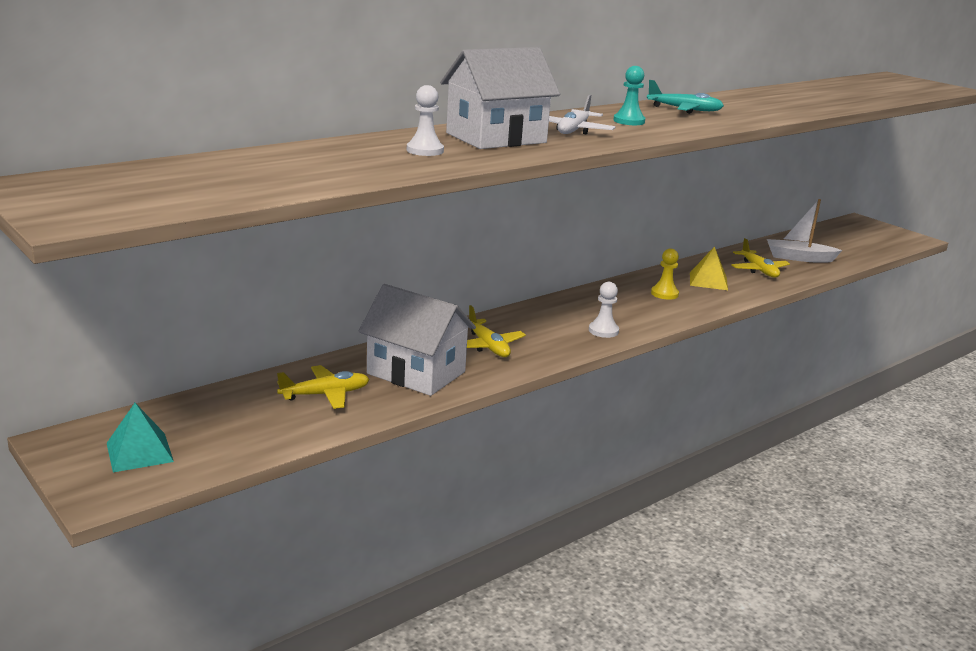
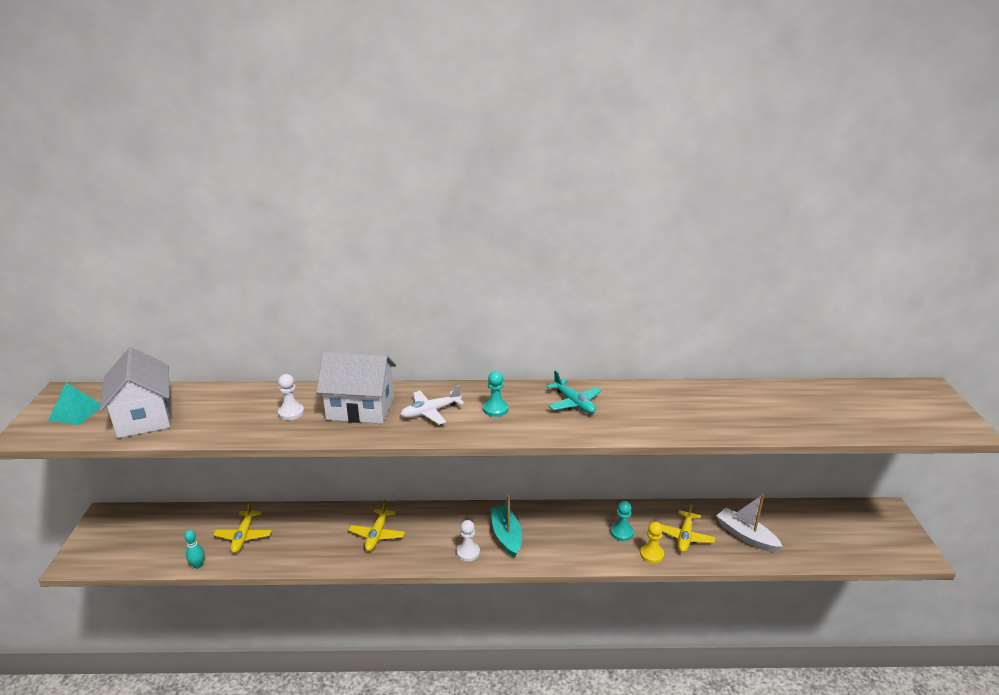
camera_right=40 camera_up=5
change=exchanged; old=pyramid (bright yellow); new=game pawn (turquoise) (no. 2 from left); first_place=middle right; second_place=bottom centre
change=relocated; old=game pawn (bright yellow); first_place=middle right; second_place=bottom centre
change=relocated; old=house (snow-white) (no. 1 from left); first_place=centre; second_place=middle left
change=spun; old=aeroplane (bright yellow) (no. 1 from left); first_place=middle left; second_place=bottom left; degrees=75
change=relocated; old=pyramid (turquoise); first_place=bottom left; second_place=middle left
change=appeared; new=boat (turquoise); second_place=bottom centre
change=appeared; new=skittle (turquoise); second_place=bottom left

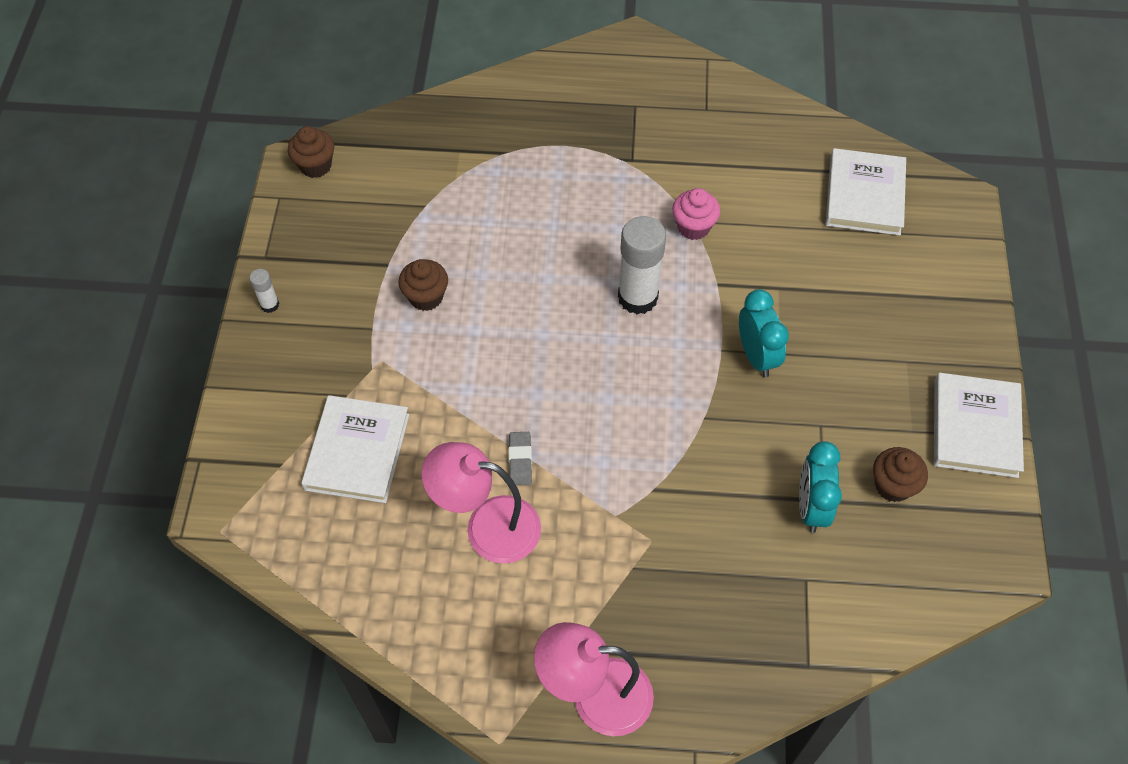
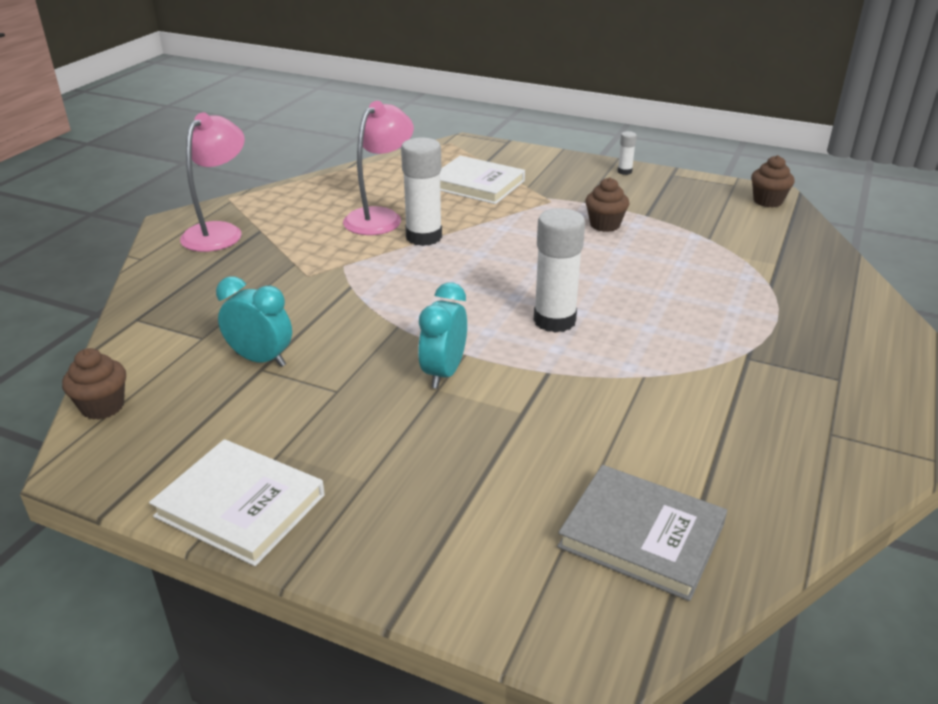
camera_right=110 camera_up=-25
change=colour; old=hardcover (snow-white) (no. 2 from left); new=hardcover (ash-grey); first_place=top right; second_place=bottom right
change=missing; old=cupcake (rosy); first_place=top centre
change=spun; old=bedside clock (turquoise) (no. 1 from left in the first image); first_place=middle right; second_place=centre; degrees=105
change=exchanged; old=pencil eraser (ash-grey); new=glue stick (snow-white) (no. 1 from left); first_place=centre; second_place=top centre
change=relocated; old=cupcake (russet) (no. 3 from left in the first image); new=cupcake (russet) (no. 1 from left); first_place=middle right; second_place=middle left

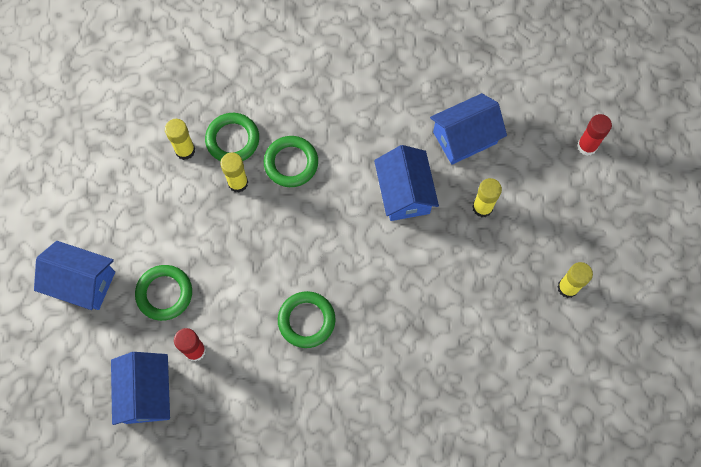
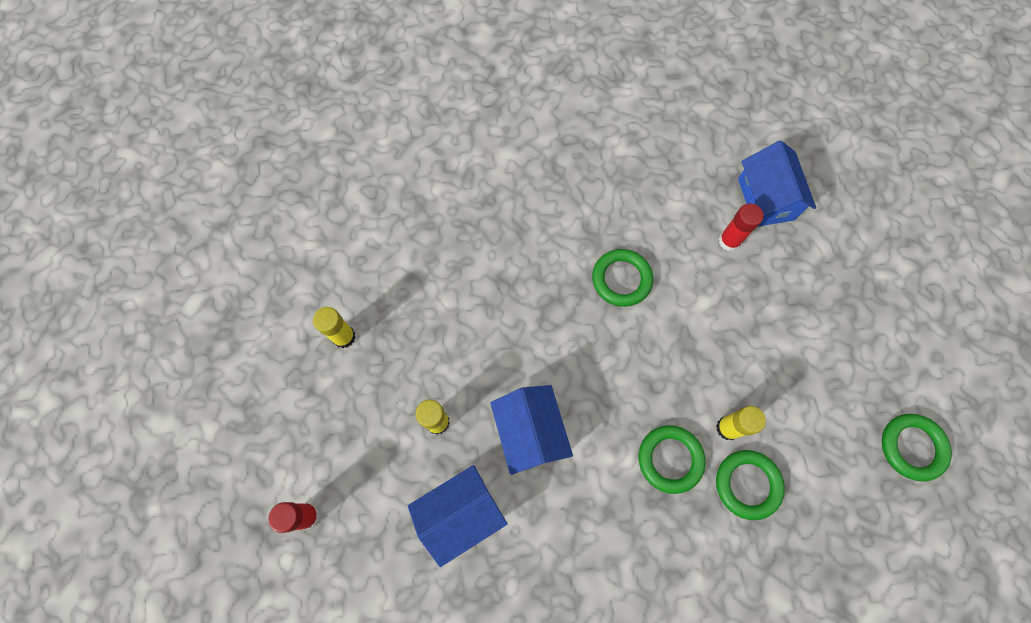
camera_right=175 camera_up=0
change=missing; old=glue stick (bright yellow) (no. 1 from left); first_place=top left
change=missing; old=house (royal blue) (no. 1 from left); first_place=middle left
change=relocated; old=ring (green) (no. 1 from left in the first image); new=ring (green) (no. 4 from left); first_place=middle left; second_place=bottom right

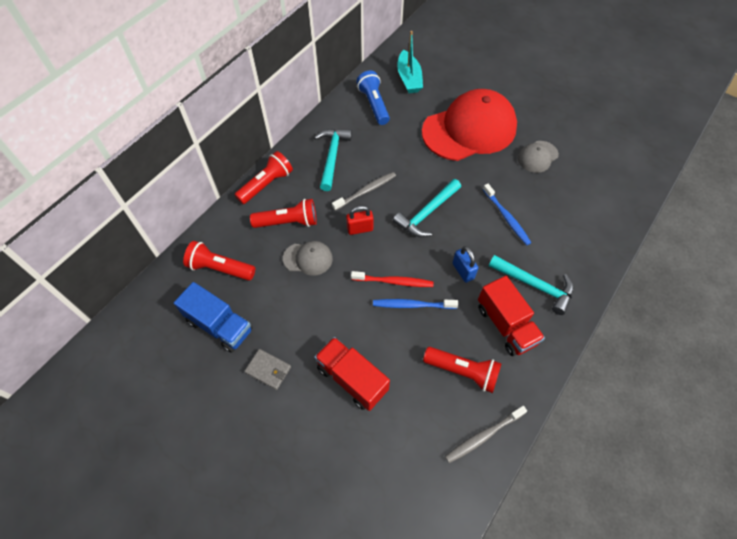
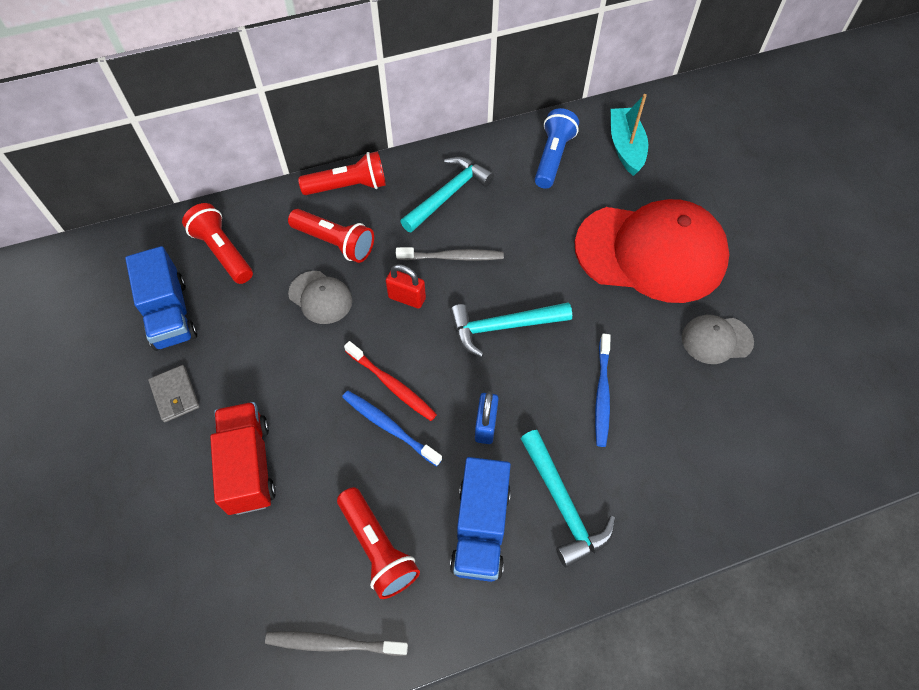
camera_right=35 camera_up=0
change=spun; old=boat (turquoise); first_place=top centre; second_place=top right; degrees=150
change=colour; old=lorry (red) (no. 2 from left); new=lorry (royal blue) (no. 2 from left); first_place=middle right; second_place=bottom centre

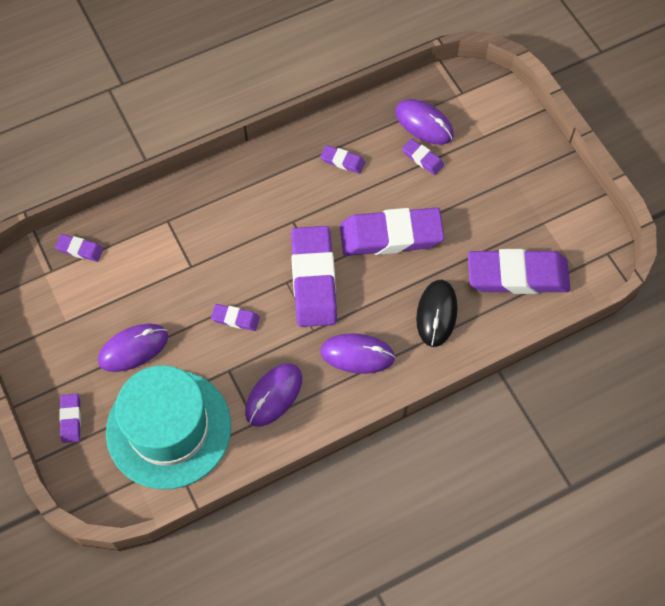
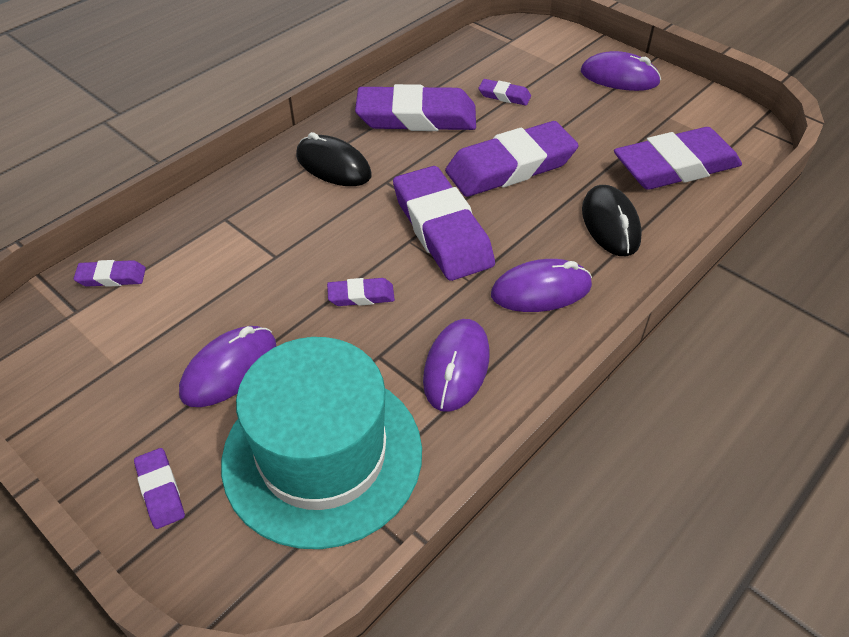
camera_right=-20 camera_up=-15
change=relocated; old=computer mouse (purple) (no. 4 from left); first_place=top centre; second_place=top right
change=size; old=pencil eraser (purple) (no. 5 from left in the first image); first_place=top centre; second_place=top centre; factor=2.26
change=appeared; new=computer mouse (ebony) (no. 1 from left); second_place=top centre

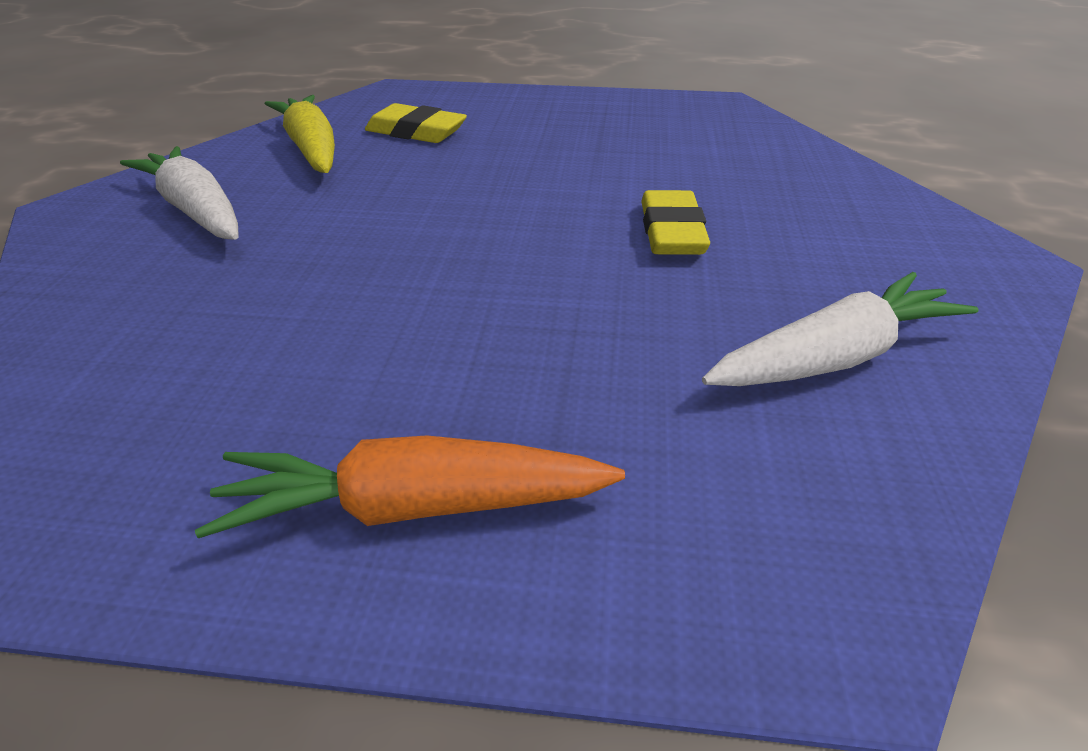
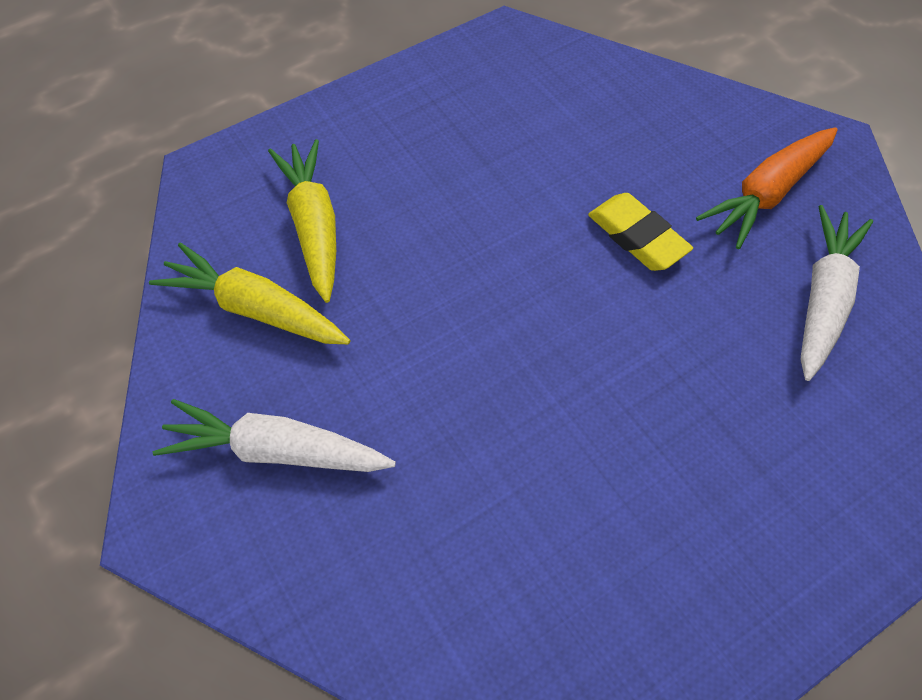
camera_right=-40 camera_up=20
change=exchanged; old=pencil eraser (bright yellow) (no. 1 from left); new=root vegetable (bright yellow) (no. 2 from left); first_place=top centre; second_place=top left
change=relocated; old=root vegetable (orange); first_place=centre; second_place=top right

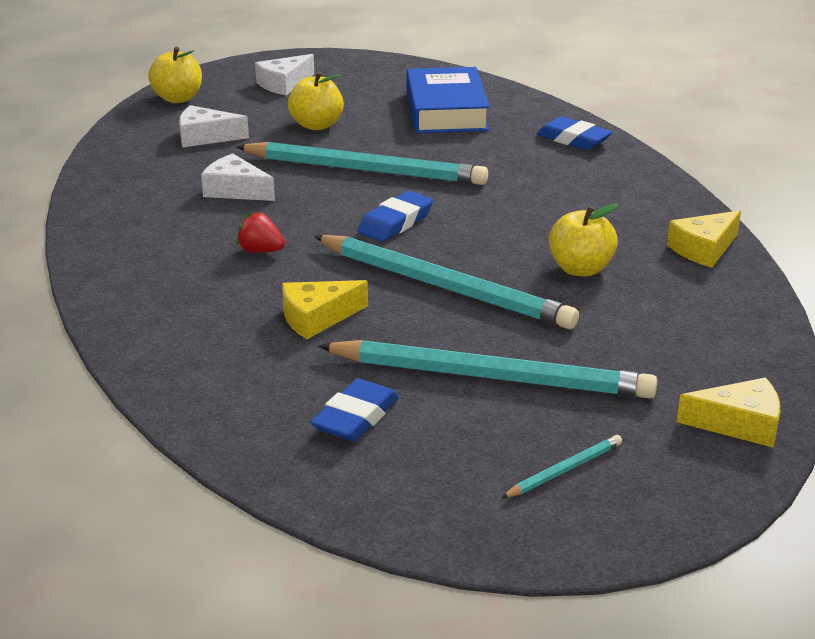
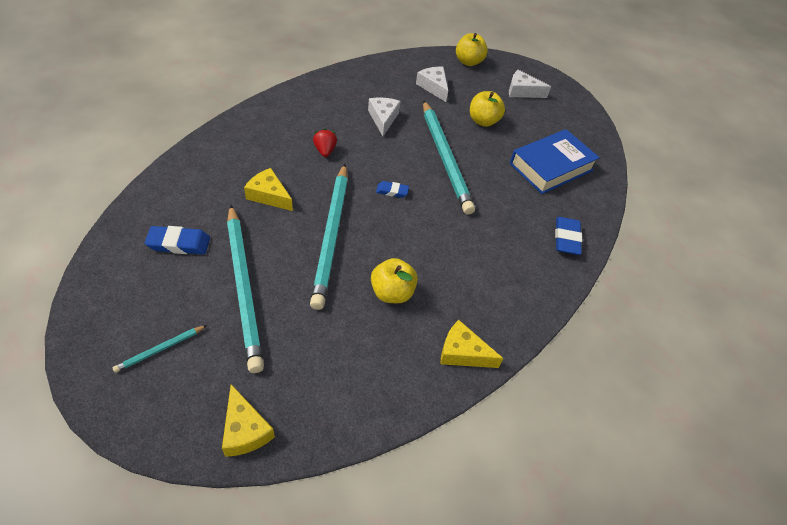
camera_right=55 camera_up=20
change=size; old=pencil eraser (royal blue) (no. 2 from left); first_place=centre; second_place=centre; factor=0.62
change=spun; old=wooden pencil (turquoise) (no. 4 from left in the first image); first_place=bottom right; second_place=middle left; degrees=120

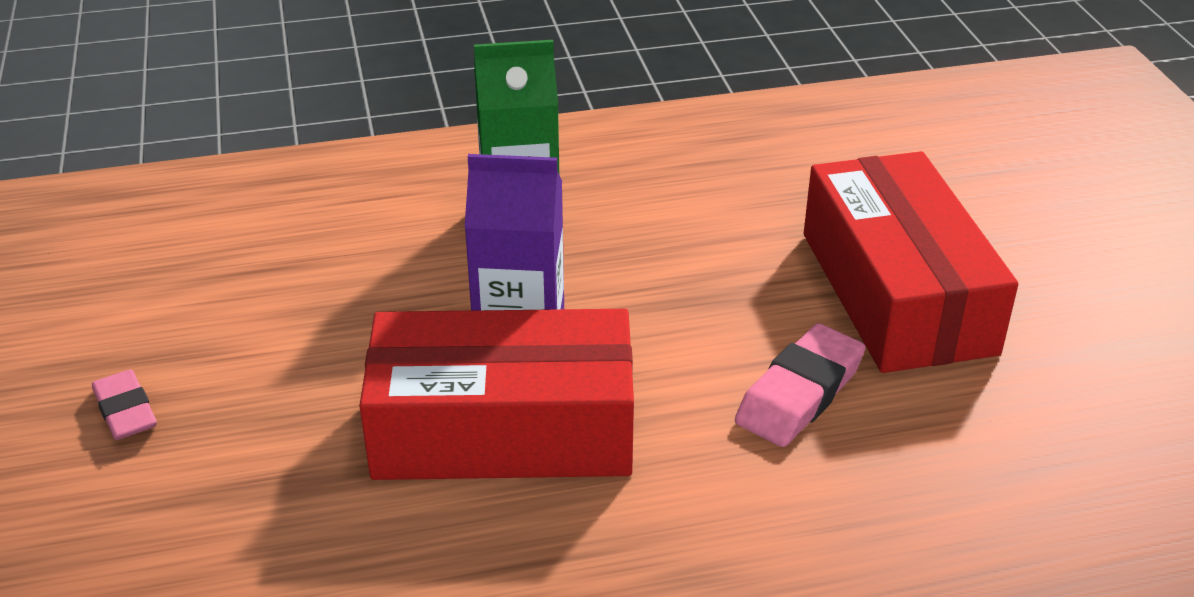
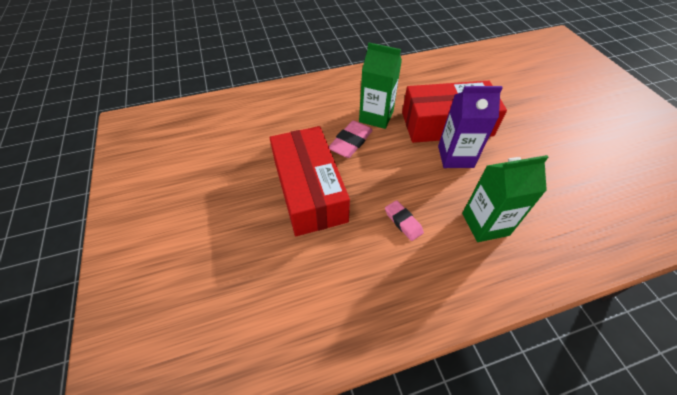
camera_right=175 camera_up=15
change=relocated; old=pencil eraser (rosy) (no. 1 from left in the first image); new=pencil eraser (rosy) (no. 2 from left); first_place=bottom left; second_place=centre
change=appeared; new=juice carton (green) (no. 1 from left); second_place=top centre

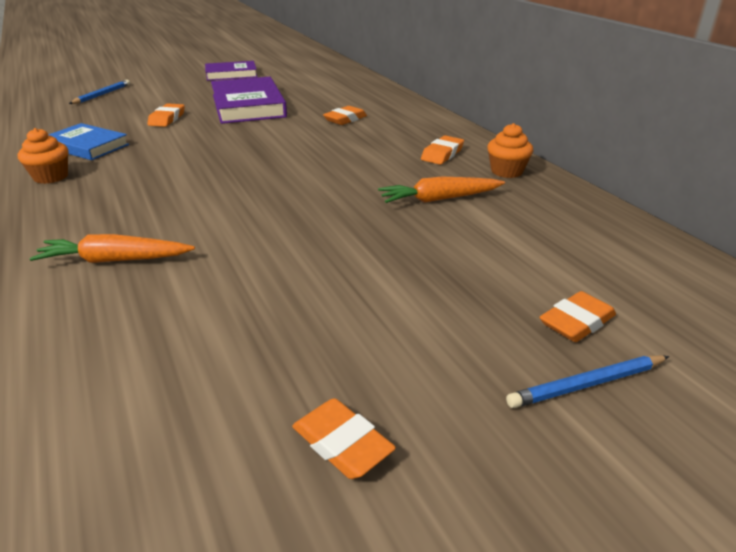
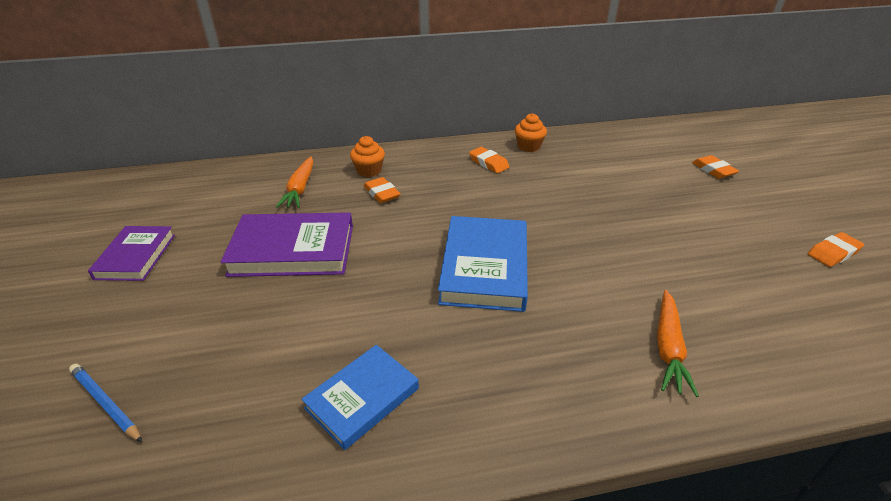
camera_right=-75 camera_up=5
change=missing; old=pencil eraser (orange) (no. 1 from left); first_place=top left
change=relocated; old=cupcake (orange) (no. 1 from left); first_place=top left; second_place=top centre
change=relocated; old=root vegetable (orange) (no. 2 from left in the first image); new=root vegetable (orange) (no. 1 from left); first_place=centre; second_place=middle left
change=missing; old=wooden pencil (royal blue) (no. 2 from left); first_place=bottom right
change=appeared; new=hardcover (royal blue) (no. 2 from left); second_place=centre

